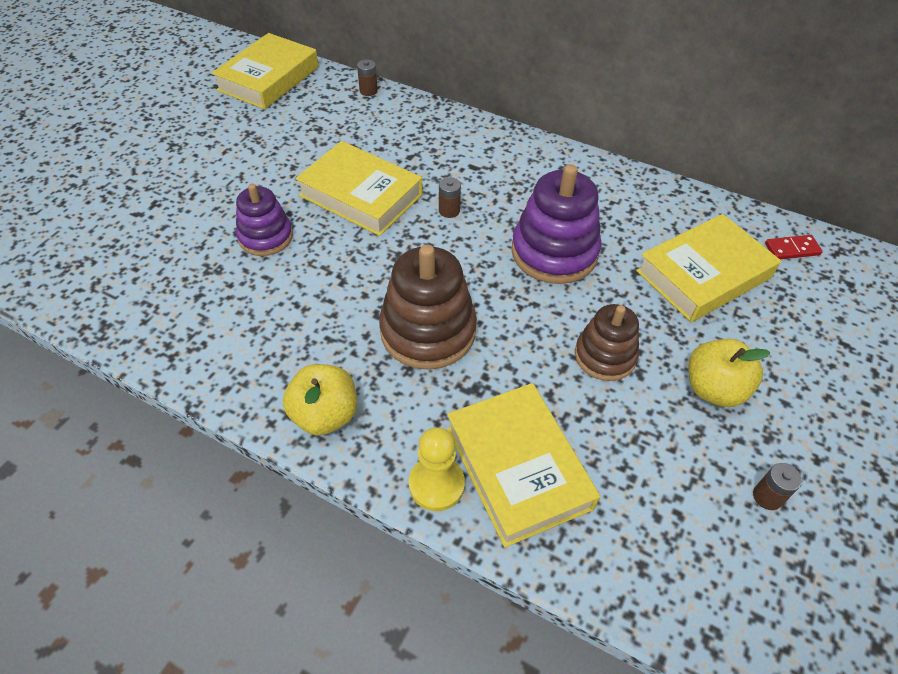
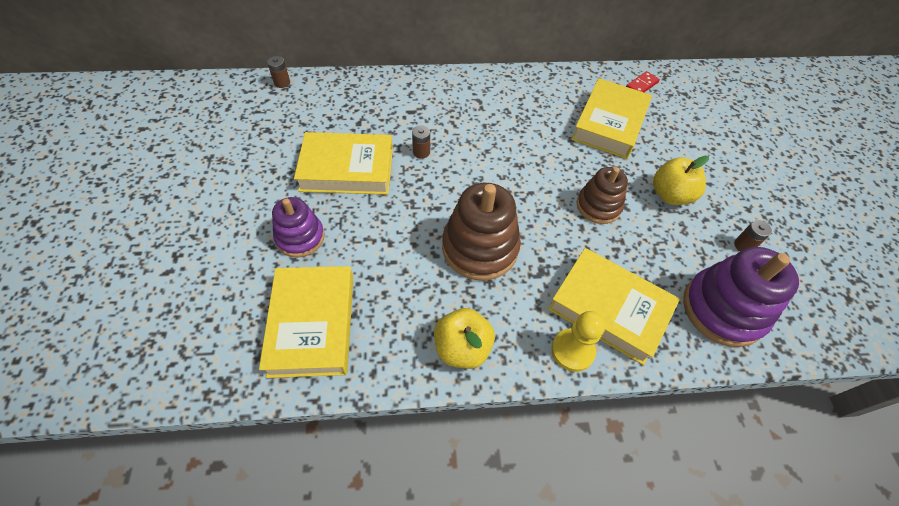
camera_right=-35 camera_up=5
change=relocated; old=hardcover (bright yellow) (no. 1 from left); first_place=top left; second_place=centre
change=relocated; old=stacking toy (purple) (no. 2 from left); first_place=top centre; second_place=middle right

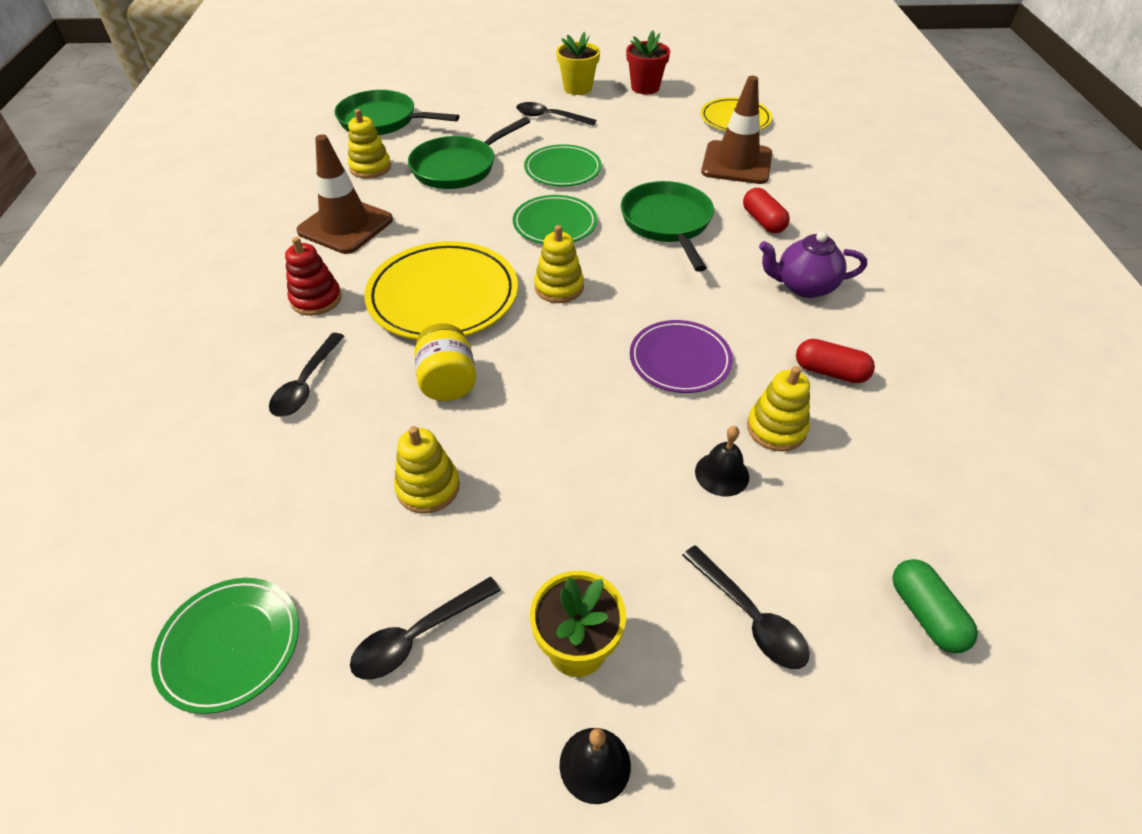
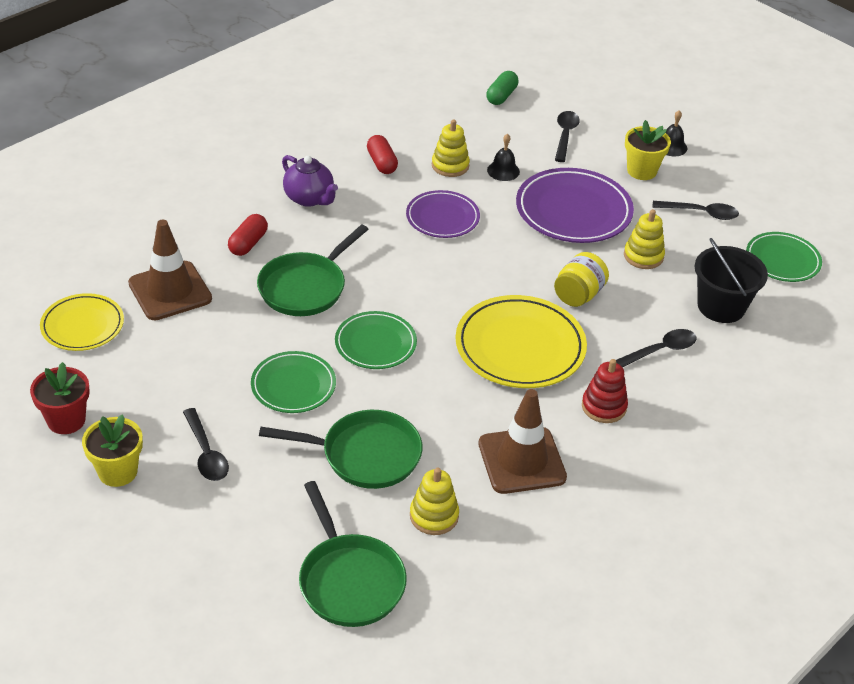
camera_right=-135 camera_up=-5
change=missing; old=stacking toy (bright yellow) (no. 3 from left); first_place=top centre
change=appeared; new=flat dish (purple) (no. 2 from left); second_place=top right
change=appeared; new=pail (ebony); second_place=middle right

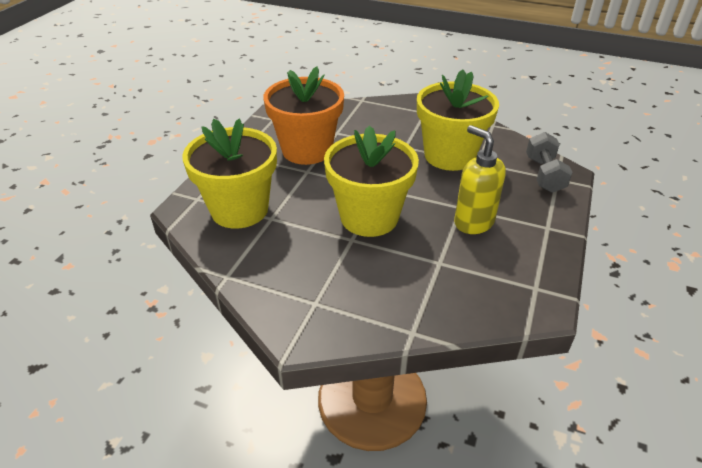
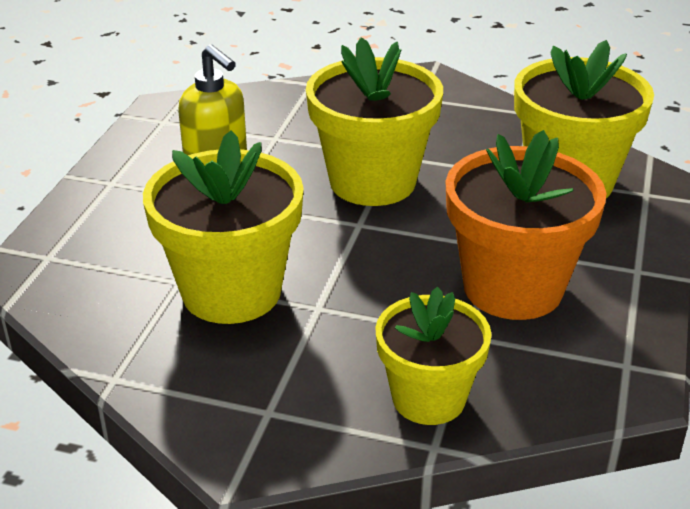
camera_right=175 camera_up=-5
change=missing; old=hand weight (ash-grey); first_place=middle right
change=appeared; new=flower pot (bright yellow) (no. 3 from left); second_place=bottom centre

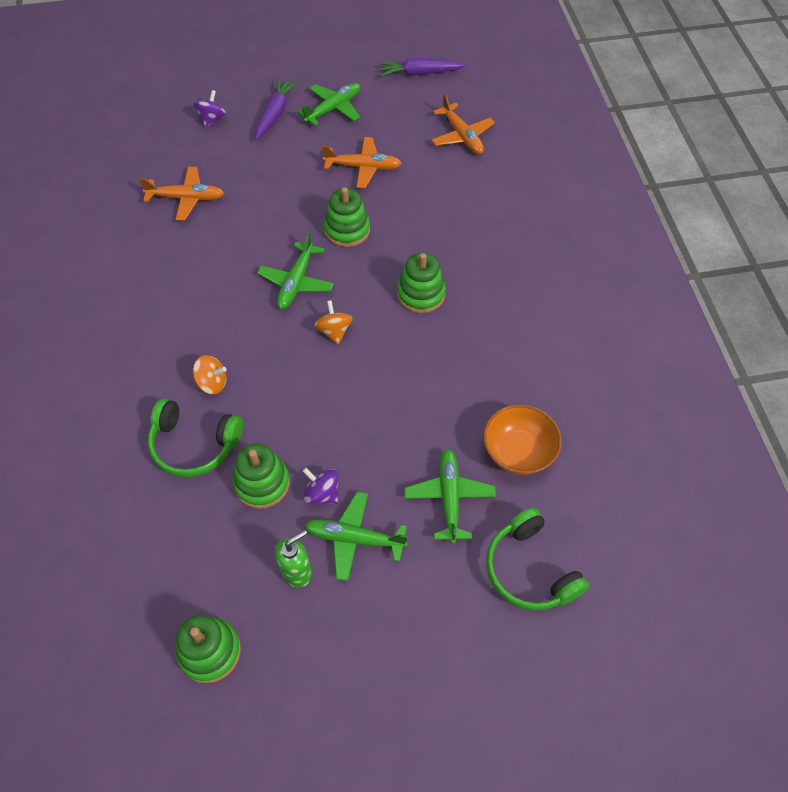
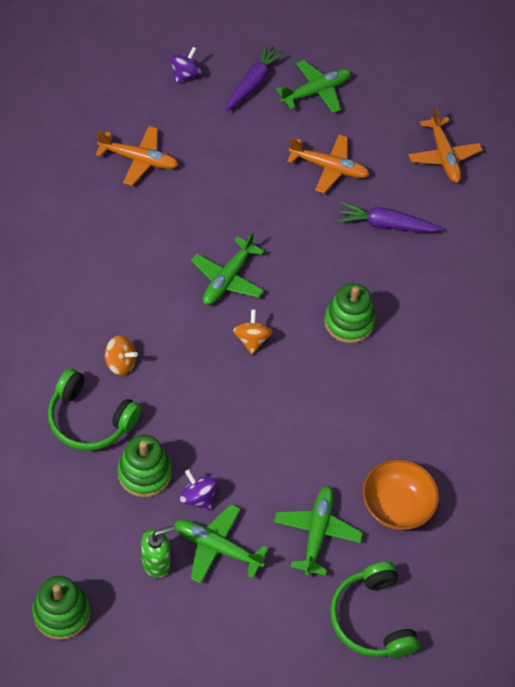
camera_right=10 camera_up=0
change=relocated; old=root vegetable (purple) (no. 2 from left); first_place=top centre; second_place=top right
change=missing; old=stacking toy (green) (no. 3 from left); first_place=top centre

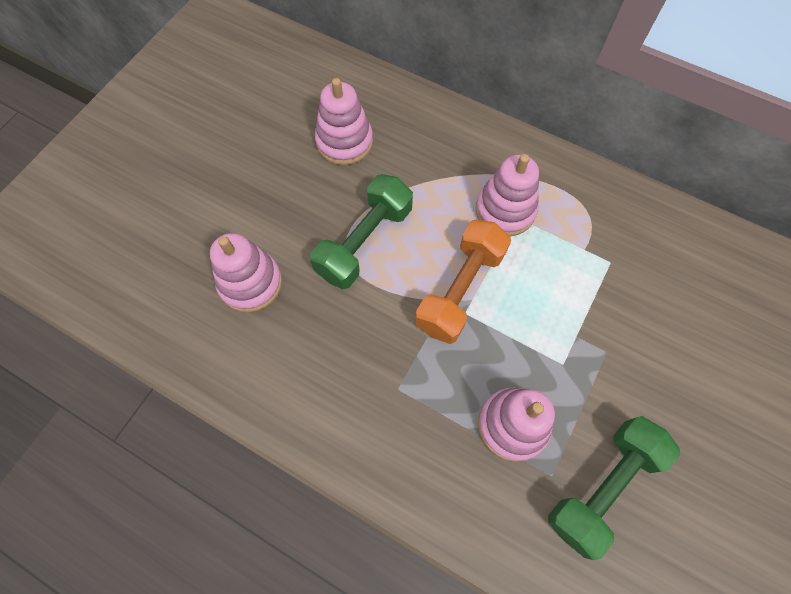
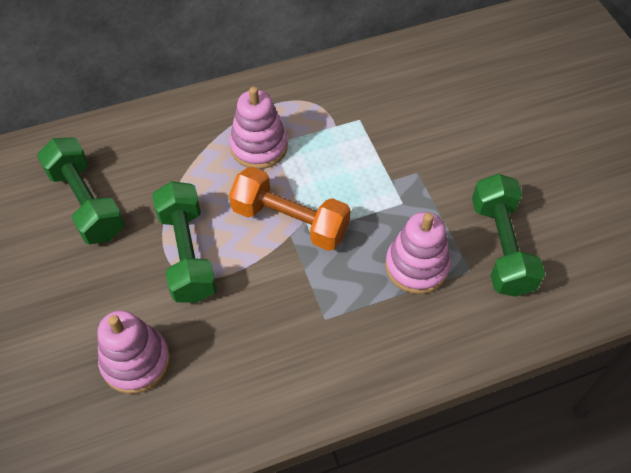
camera_right=-50 camera_up=-10
change=exchanged; old=stacking toy (rosy) (no. 2 from left); new=hand weight (green) (no. 1 from left); first_place=top centre; second_place=middle left
change=spun; old=hand weight (orange); first_place=centre; second_place=centre; degrees=-45

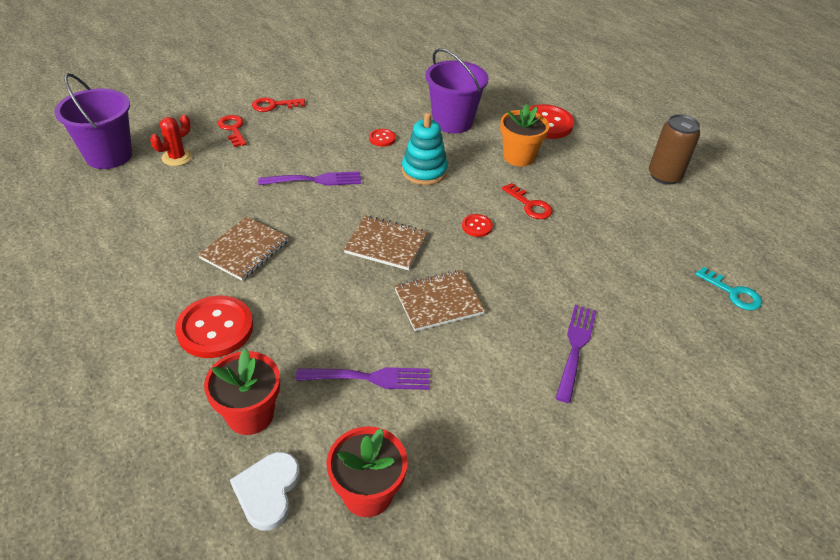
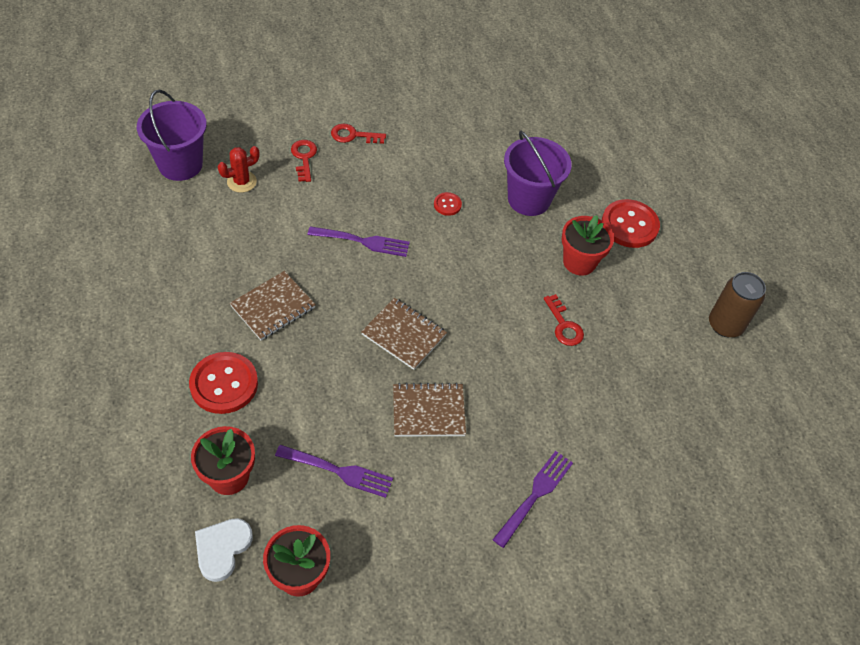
camera_right=15 camera_up=10
change=colour; old=flower pot (orange); new=flower pot (red) (no. 3 from left); first_place=top centre; second_place=middle right
change=missing; old=stacking toy (turquoise); first_place=top centre
change=missing; old=sewing button (red) (no. 3 from left); first_place=centre
change=missing; old=latchkey (turquoise); first_place=middle right

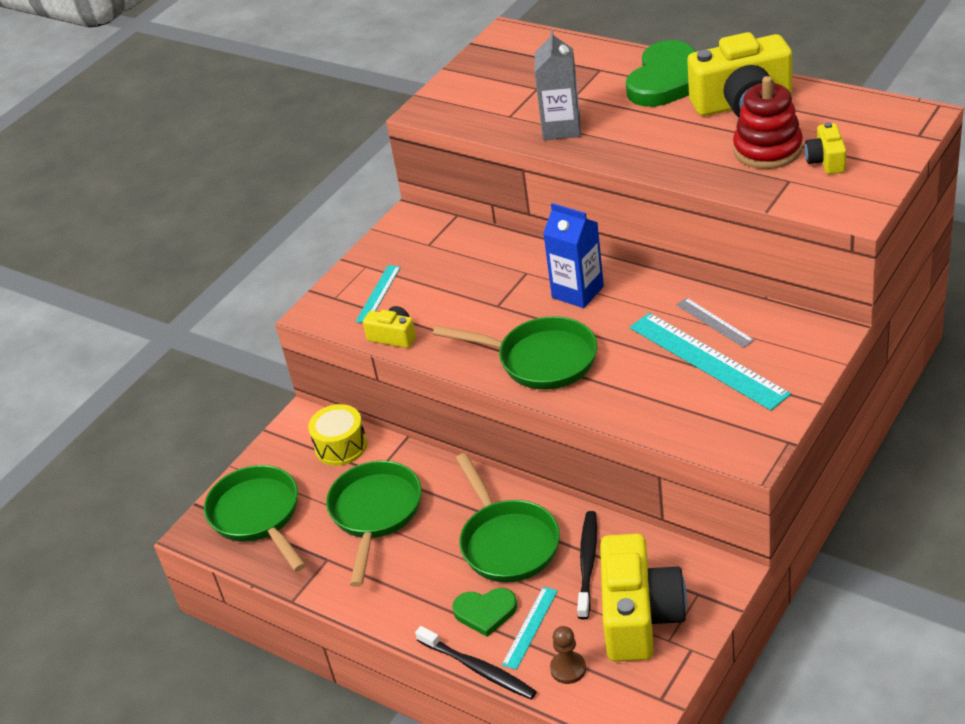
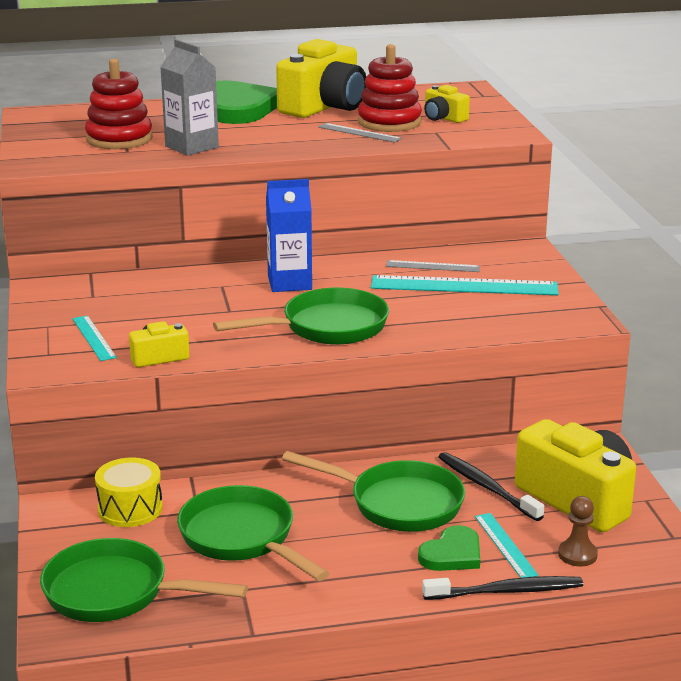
camera_right=-50 camera_up=-15
change=appeared; new=stacking toy (red) (no. 1 from left); second_place=top left
change=appeared; new=measuring stick (ash-grey) (no. 1 from left); second_place=top centre

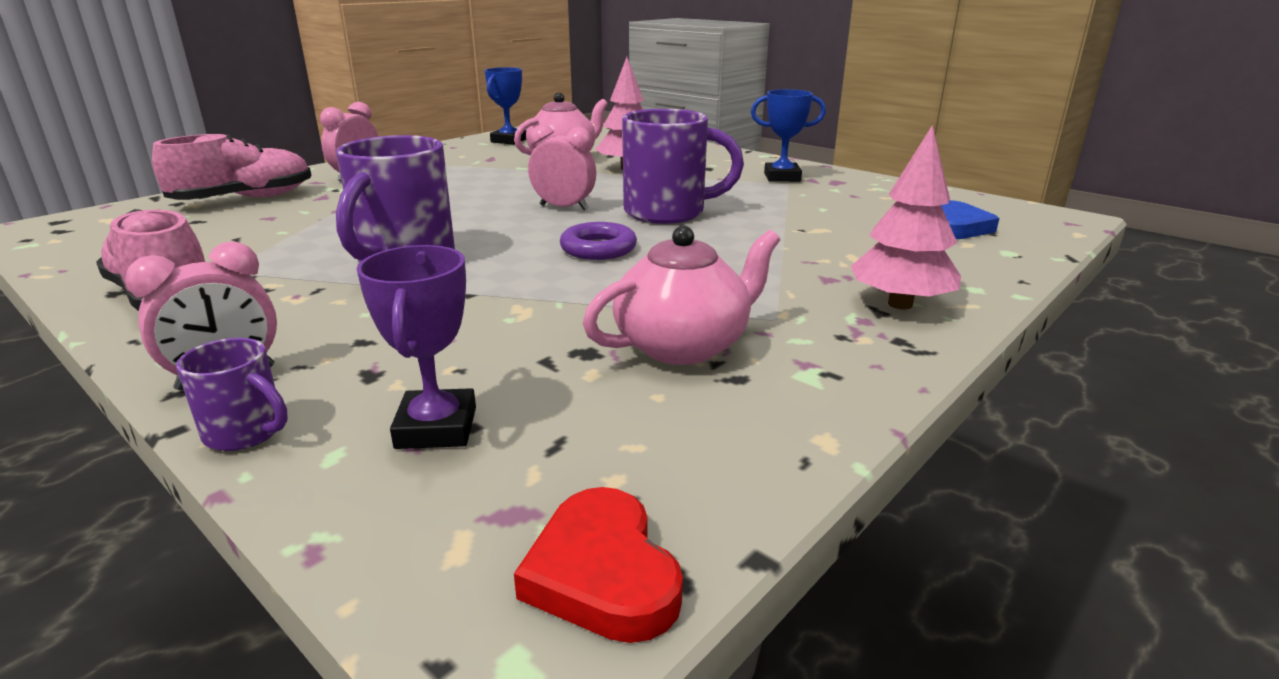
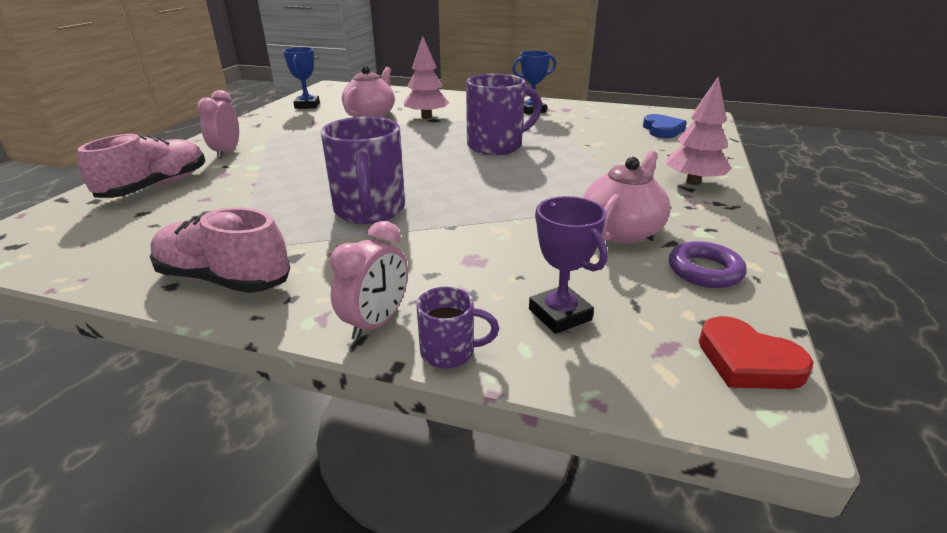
camera_right=-25 camera_up=5
change=missing; old=bedside clock (rosy) (no. 3 from left); first_place=top centre
change=relocated; old=ring (purple); first_place=centre; second_place=middle right

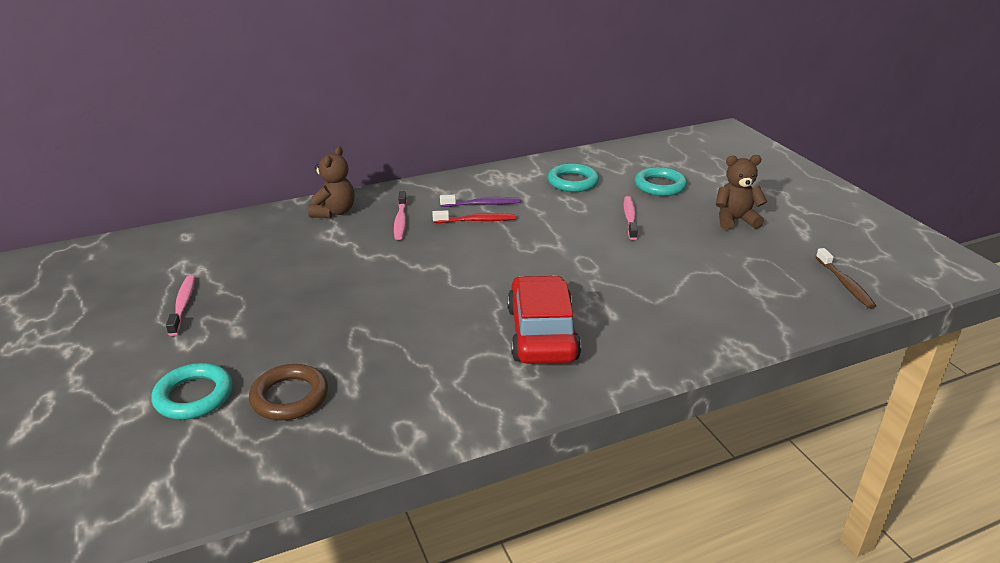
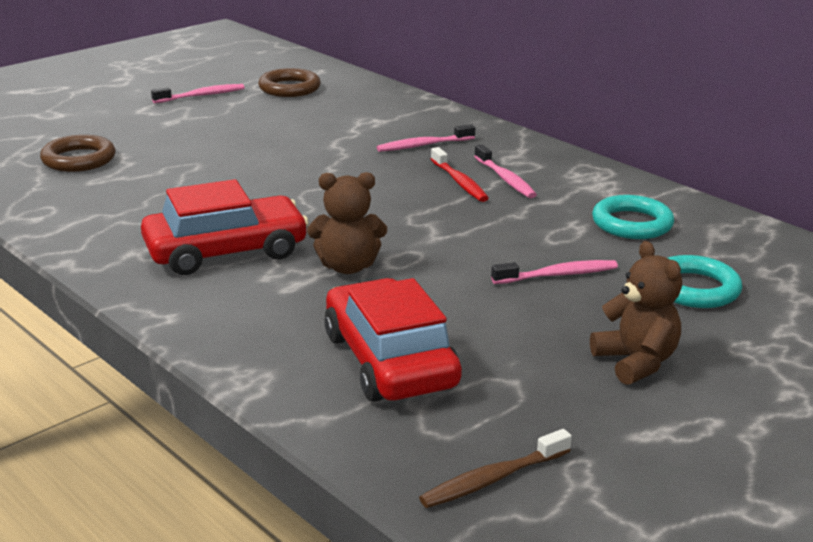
camera_right=70 camera_up=-5
change=relocated; old=teddy bear (russet) (no. 1 from left); first_place=top left; second_place=centre
change=colour; old=dental brush (purple); new=dental brush (rosy) (no. 3 from left); first_place=centre; second_place=top centre
change=missing; old=ring (turquoise) (no. 1 from left); first_place=bottom left
change=appeared; new=ring (russet) (no. 2 from left); second_place=top centre
change=appeared; new=automobile (red) (no. 2 from left); second_place=centre

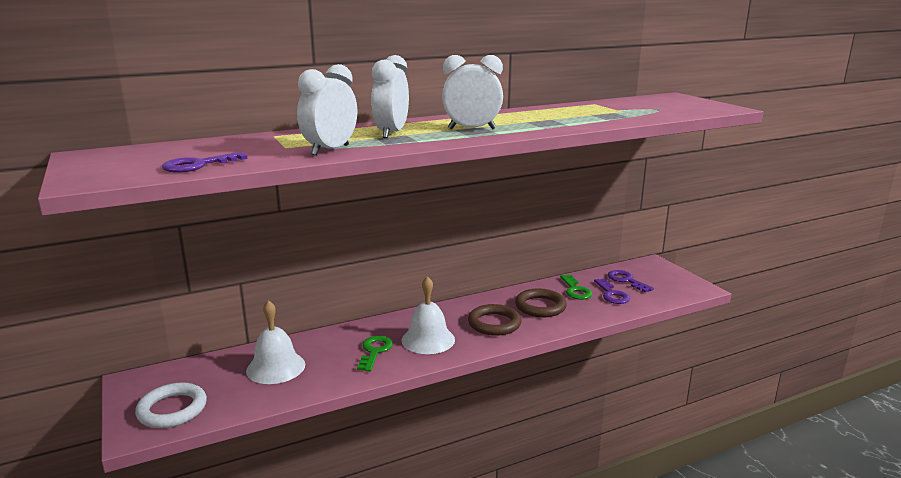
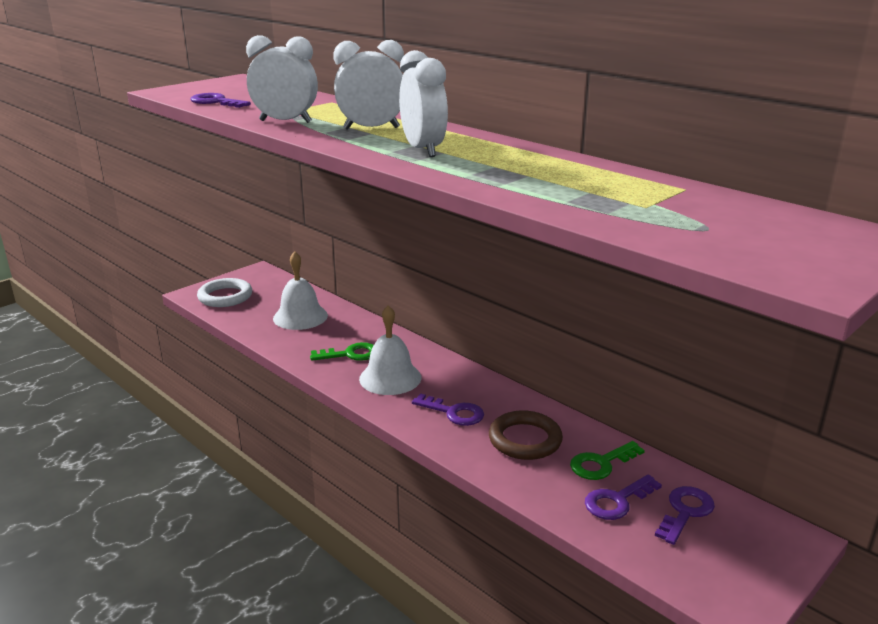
camera_right=70 camera_up=5
change=exchanged; old=ring (russet) (no. 1 from left); new=latchkey (purple) (no. 2 from left); first_place=bottom centre; second_place=centre

